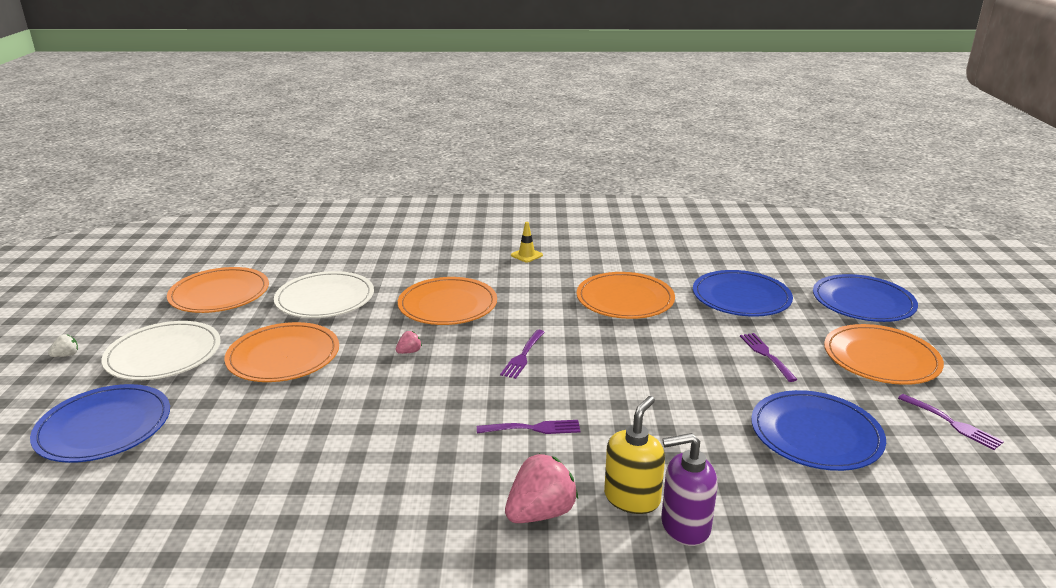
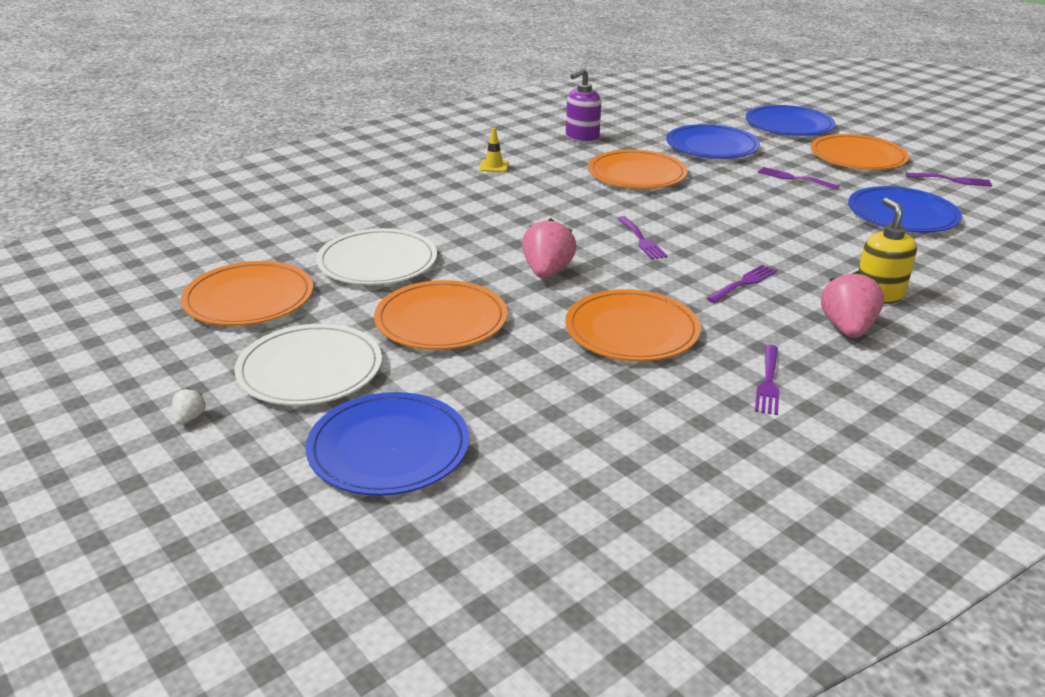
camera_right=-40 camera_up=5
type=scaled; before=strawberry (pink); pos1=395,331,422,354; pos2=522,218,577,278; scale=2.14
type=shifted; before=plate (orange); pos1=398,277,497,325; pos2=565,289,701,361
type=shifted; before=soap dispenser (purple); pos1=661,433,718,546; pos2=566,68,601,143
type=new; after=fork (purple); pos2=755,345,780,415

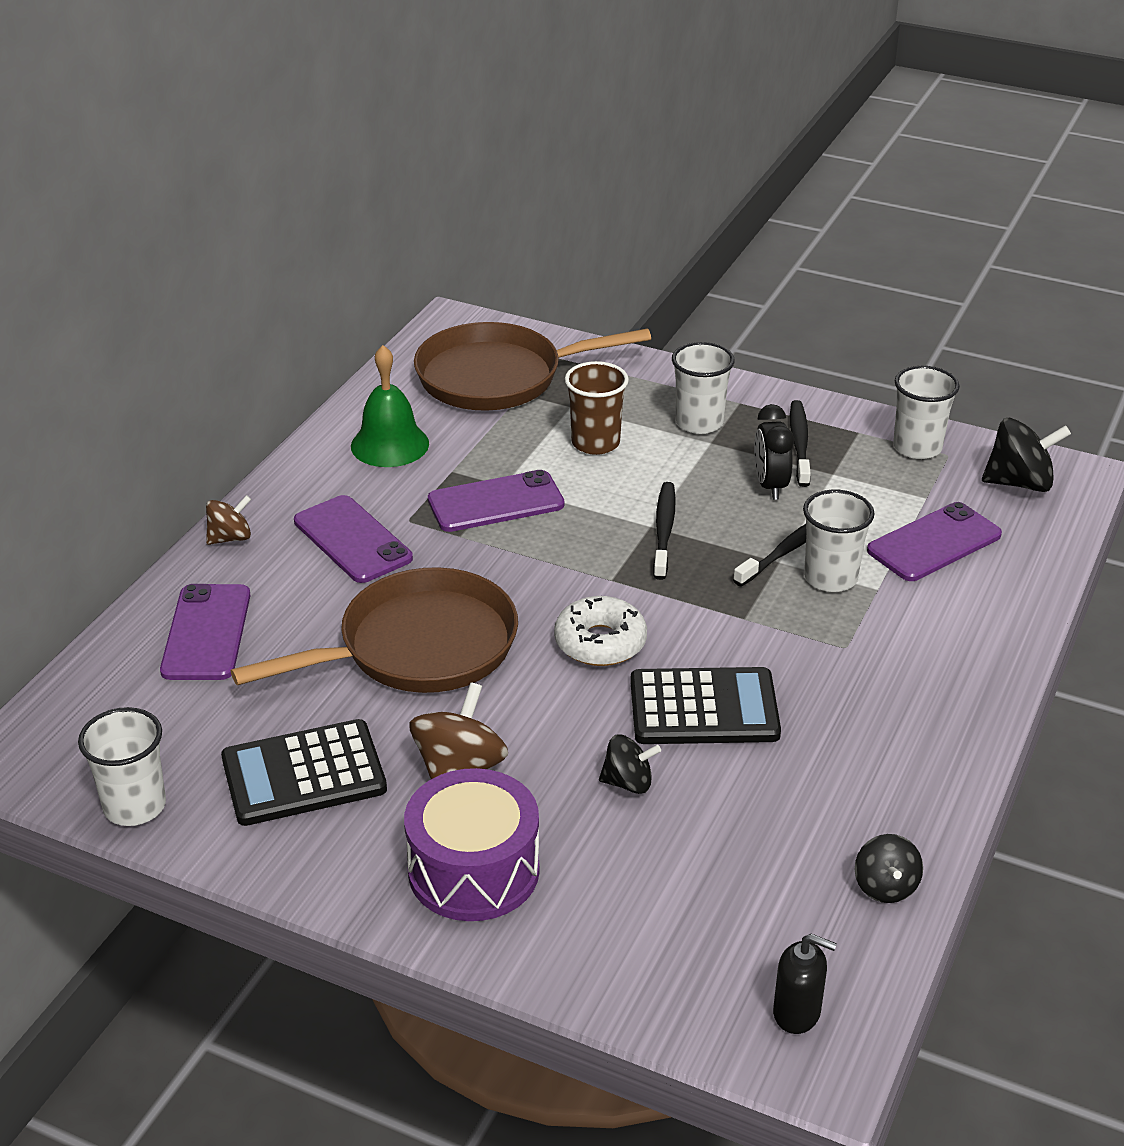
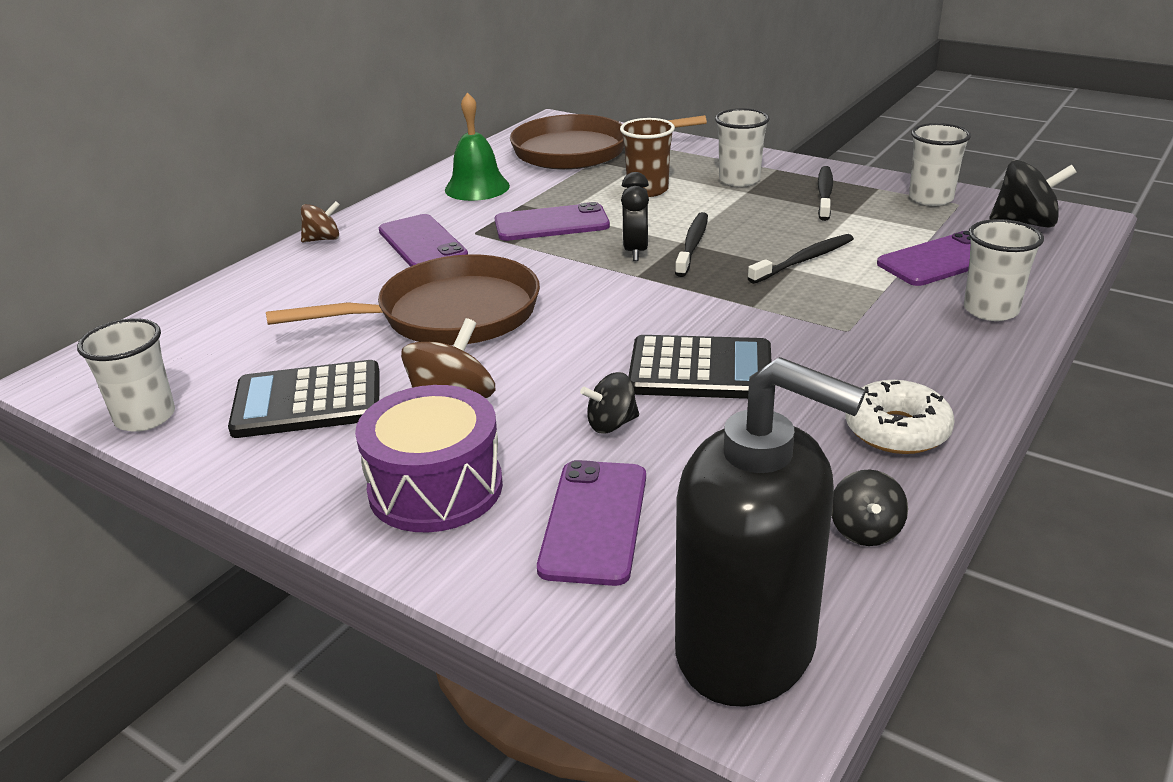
camera_right=10 camera_up=-5
type=shifted; before=phone (purple); pos1=160,584,250,680; pos2=537,460,646,586
type=shifted; before=donut (white); pos1=554,596,647,666; pos2=845,380,955,454
type=rotated; before=spinning top (black); pos1=599,734,661,794; pos2=580,372,639,433; turn=150
type=shifted; before=clock (black); pos1=754,404,794,500; pos2=621,172,649,261
type=scaled; before=soap dispenser (black); pos1=773,934,837,1034; pos2=675,357,866,707; scale=2.47
type=shifted; before=cup (white); pos1=803,490,875,592; pos2=964,219,1044,321

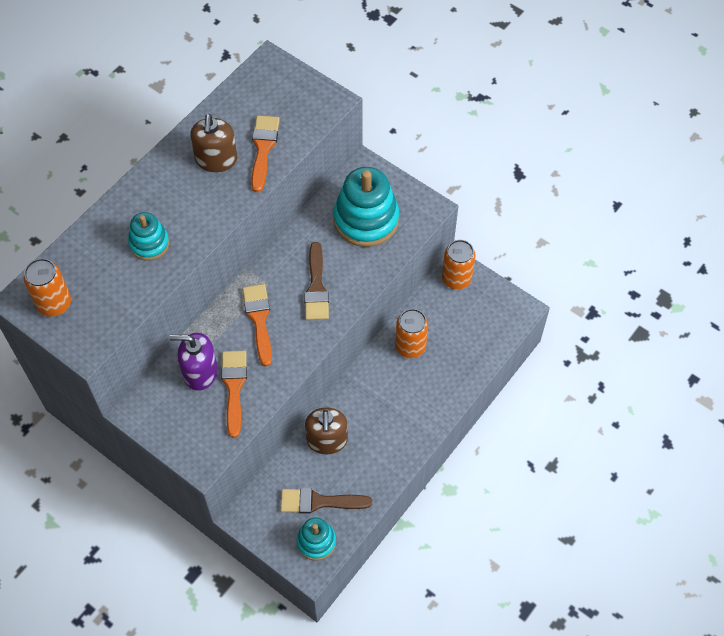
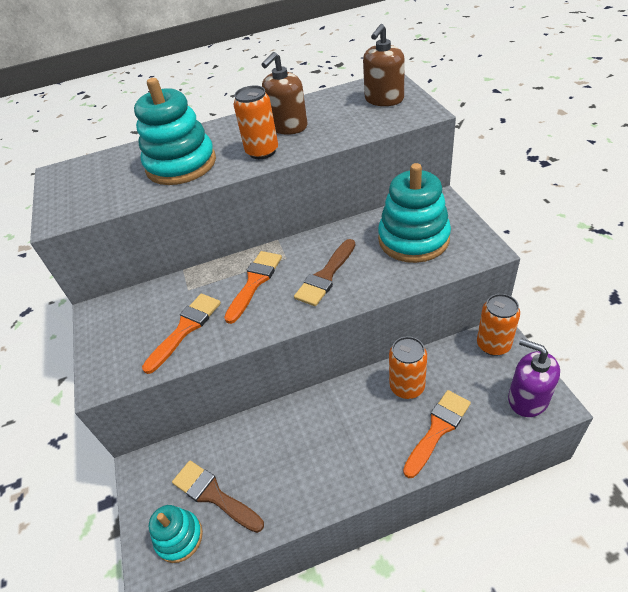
camera_right=40 camera_up=-15
type=shifted; before=can (orange); pos1=24,258,71,317; pos2=234,85,278,159
type=scaled; before=stacking toy (turquoise); pos1=128,212,170,260; pos2=134,78,216,185; scale=1.78
type=shifted; before=soap dispenser (purple); pos1=170,333,218,391; pos2=508,338,560,417
type=shifted; before=brush (orange); pos1=251,115,280,192; pos2=403,390,471,478
type=shifted; before=soap dispenser (brown); pos1=305,407,348,454; pos2=363,24,405,106

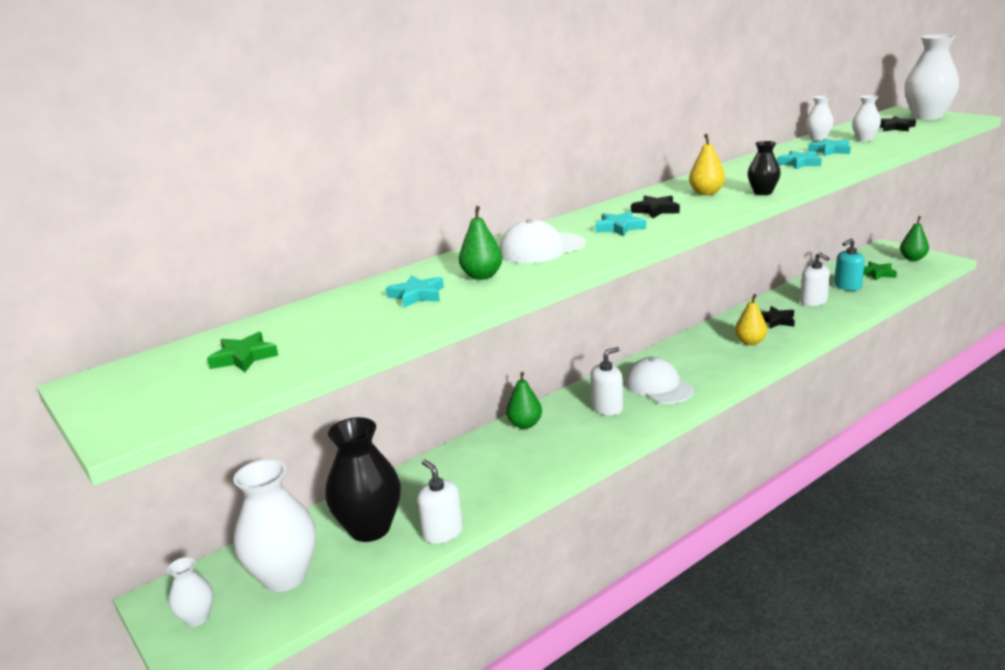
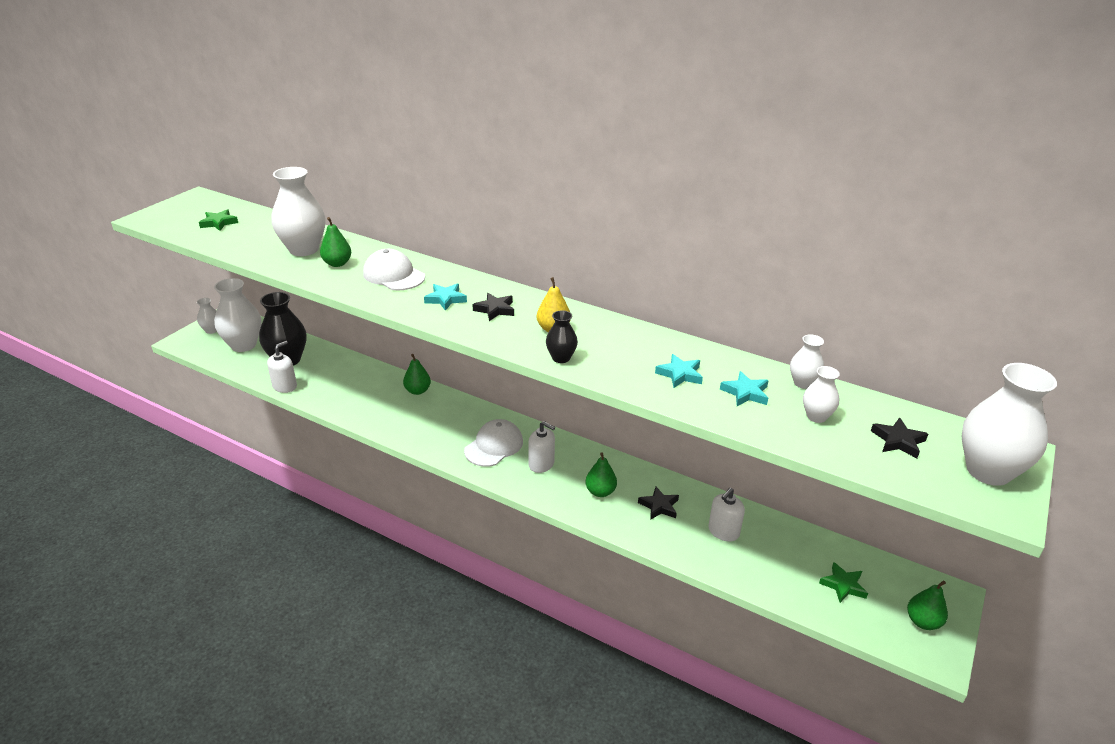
camera_right=65 camera_up=10
type=swapped; before=star (turquoise); after=vase (white); pos1=386,275,444,308; pos2=272,167,326,256
type=shifted; before=soap dispenser (white); pos1=590,347,623,415; pos2=528,421,555,473
type=repainted; before=pear (yellow); after=pear (green); pos1=735,294,768,345; pos2=585,452,617,497
type=gone; before=soap dispenser (turquoise); pos1=834,238,865,291

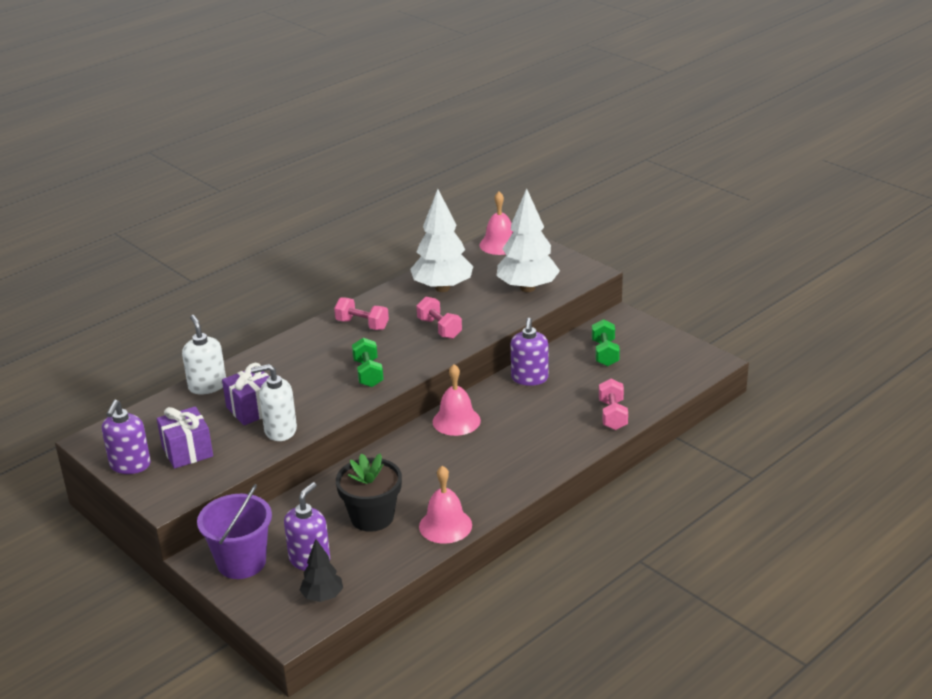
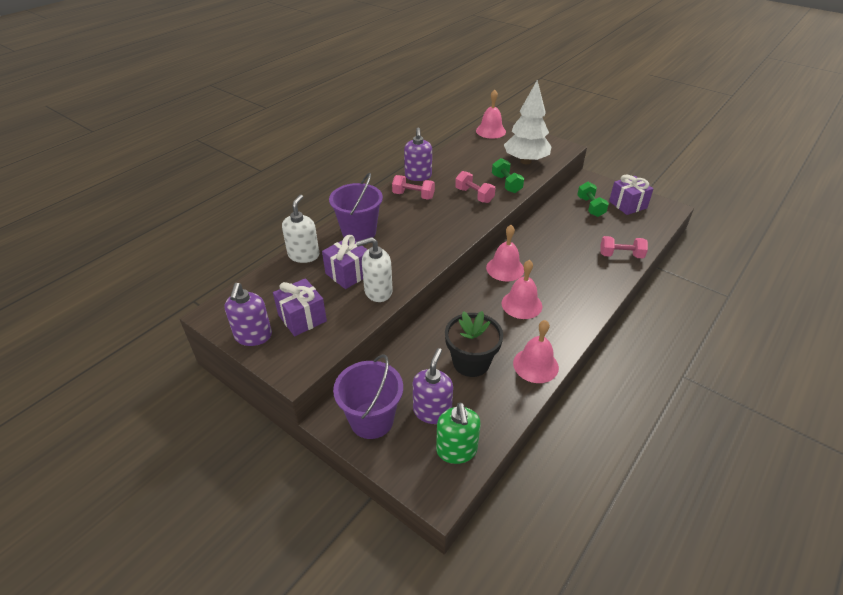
camera_right=-10 camera_up=10
type=rotated; before=soap dispenser (white); pos1=182,315,226,394; pos2=282,195,320,263; turn=45
type=swapped; before=tree (black); after=soap dispenser (green); pos1=300,539,343,602; pos2=436,403,481,464
type=shifted; before=dumbbell (green); pos1=352,338,384,387; pos2=492,158,524,193
type=gone; before=tree (white); pos1=410,189,473,292
type=shifted; before=soap dispenser (purple); pos1=511,318,548,386; pos2=404,127,432,181
type=rotated; before=dumbbell (pink); pos1=599,379,628,430; pos2=600,236,648,259; turn=-75
type=new; after=bucket (purple); pos2=329,173,383,242
type=new; after=bell (pink); pos2=502,260,542,319
type=new; after=gift (purple); pos2=609,175,653,215

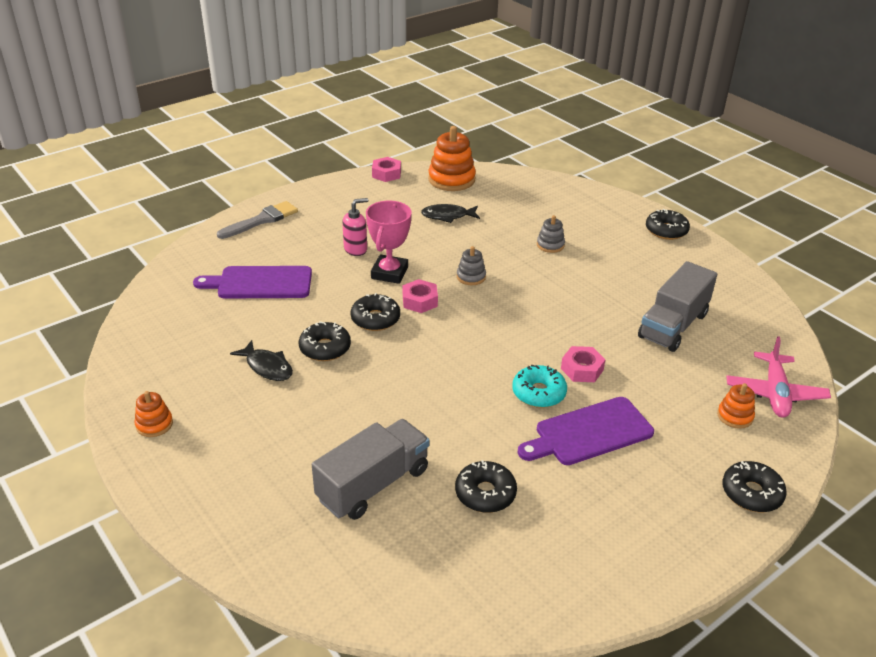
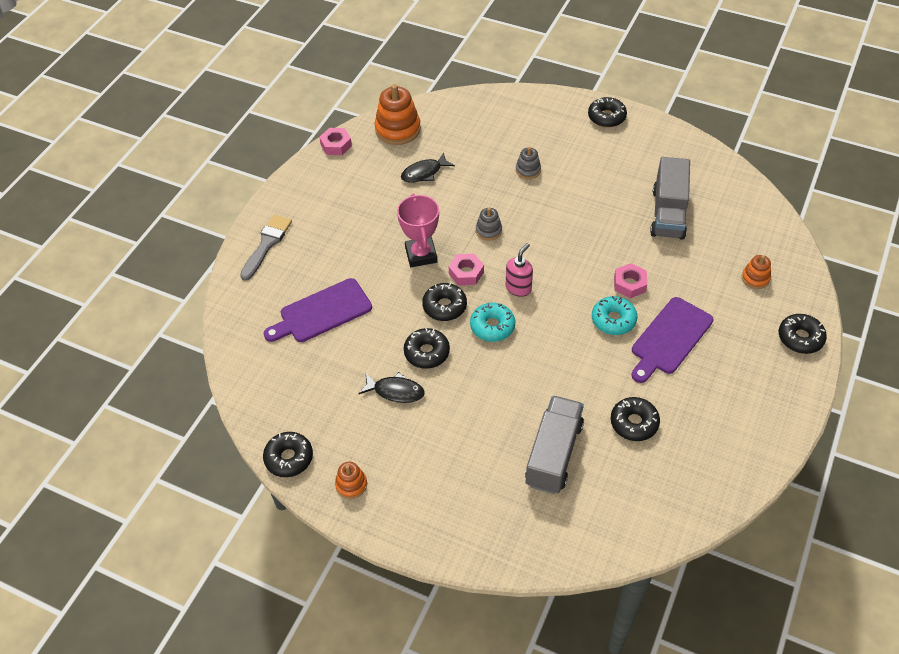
camera_right=-25 camera_up=15
type=shifted; before=soap dispenser (pink); pos1=342,198,368,256; pos2=506,243,533,297
type=gone; before=plane (pink); pos1=726,336,831,418
type=new; after=donut (black); pos2=263,432,313,477
type=new; after=donut (turquoise); pos2=470,303,515,342

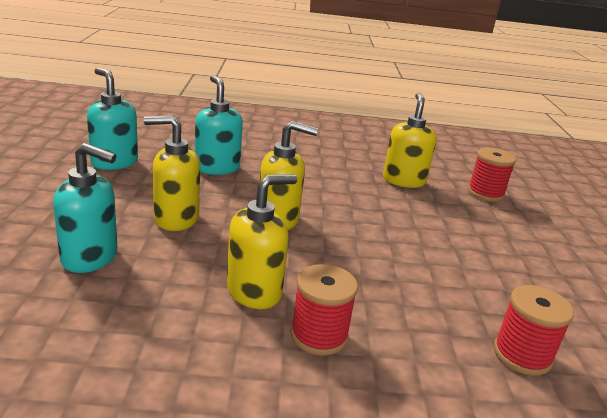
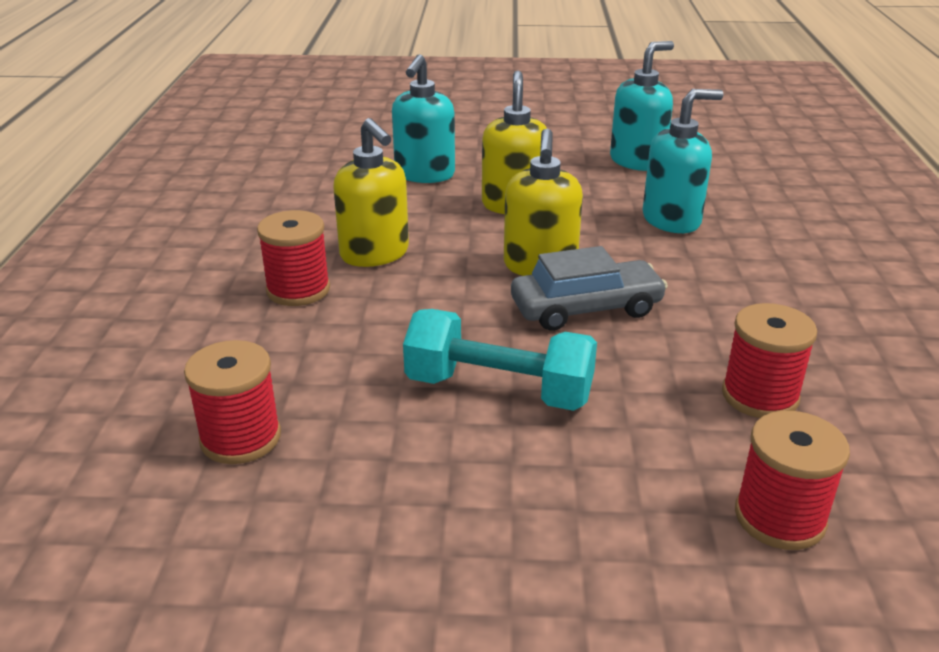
camera_right=95 camera_up=5
type=swapped; before=soap dispenser (yellow); after=spool (red); pos1=383,93,436,188; pos2=722,303,817,418
type=new; after=dumbbell (turquoise); pos2=403,309,597,411
type=new; after=car (grey); pos2=511,246,668,331

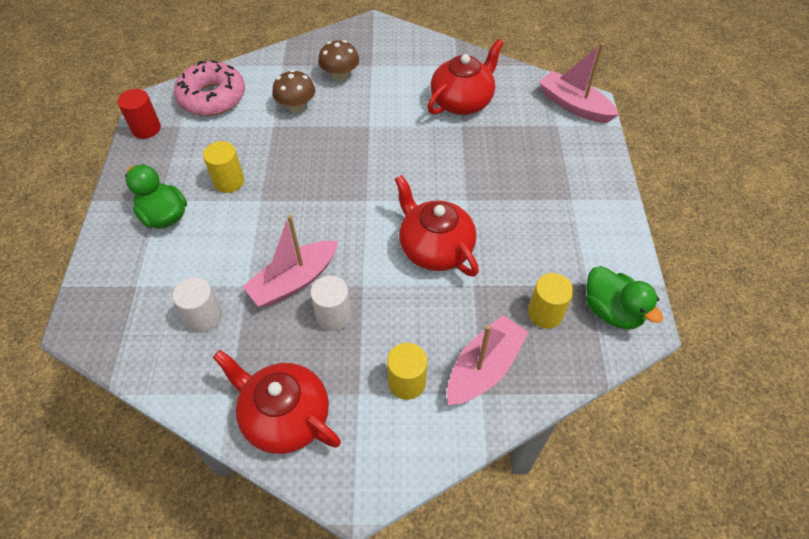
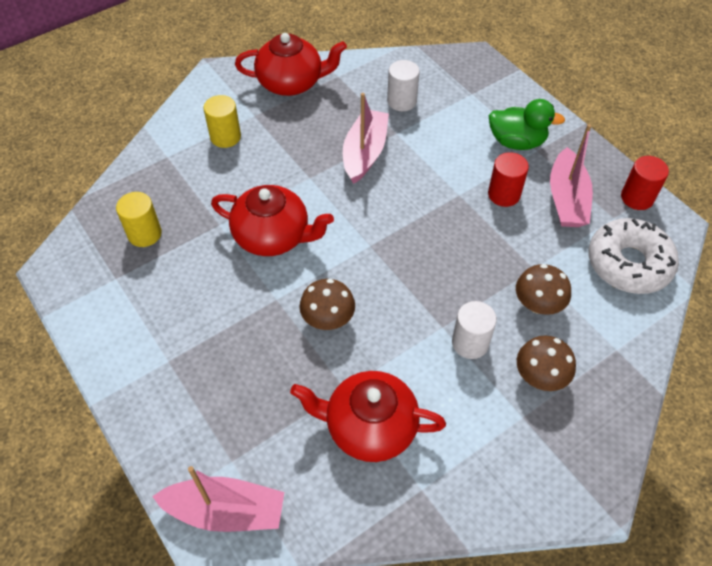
camera_right=145 camera_up=0
type=repainted; before=donut (pink); after=donut (white); pos1=174,60,245,116; pos2=588,218,679,294
type=repainted; before=cylinder (yellow); after=cylinder (red); pos1=203,141,244,193; pos2=488,152,529,207
type=shifted; before=cylinder (white); pos1=310,276,352,331; pos2=452,301,497,359
type=rotated; before=teapot (red); pos1=427,39,504,115; pos2=290,371,446,462; turn=90
type=shifted; before=boat (pink); pos1=447,315,529,405; pos2=550,124,593,227
type=gone; before=duck (green); pos1=586,266,663,330
type=new; after=mushroom (brown); pos2=299,279,355,330

